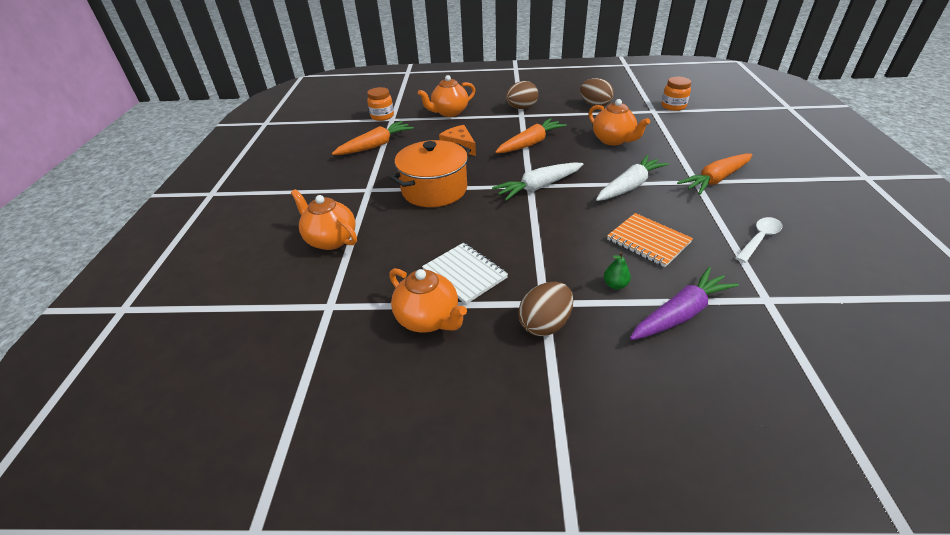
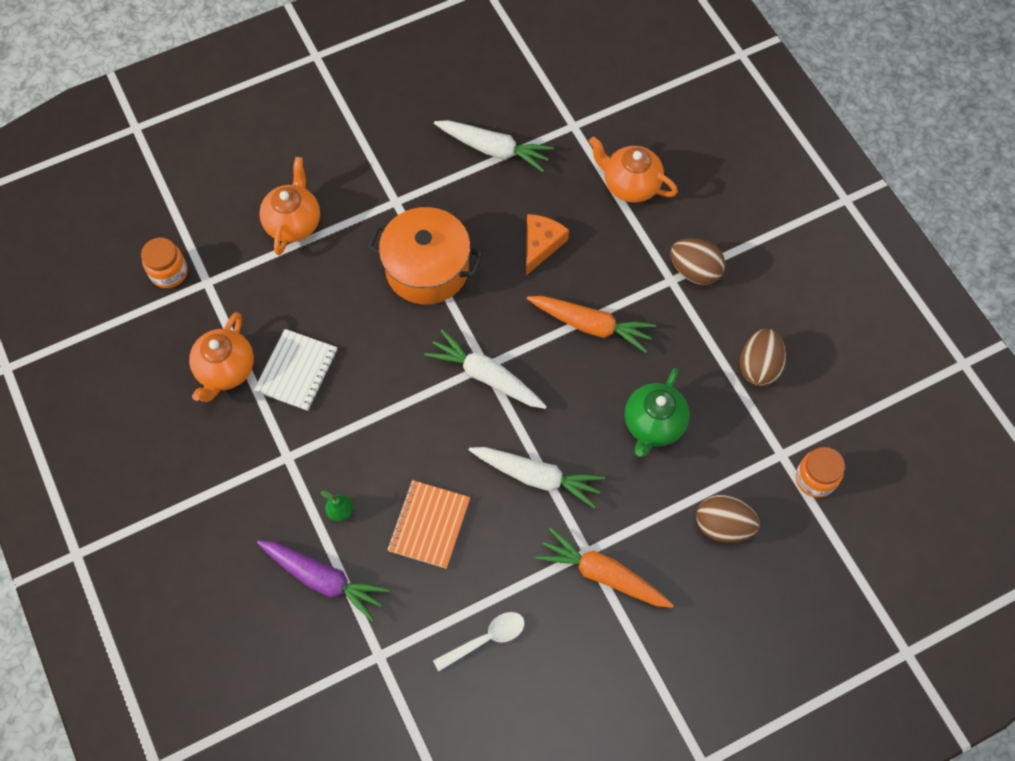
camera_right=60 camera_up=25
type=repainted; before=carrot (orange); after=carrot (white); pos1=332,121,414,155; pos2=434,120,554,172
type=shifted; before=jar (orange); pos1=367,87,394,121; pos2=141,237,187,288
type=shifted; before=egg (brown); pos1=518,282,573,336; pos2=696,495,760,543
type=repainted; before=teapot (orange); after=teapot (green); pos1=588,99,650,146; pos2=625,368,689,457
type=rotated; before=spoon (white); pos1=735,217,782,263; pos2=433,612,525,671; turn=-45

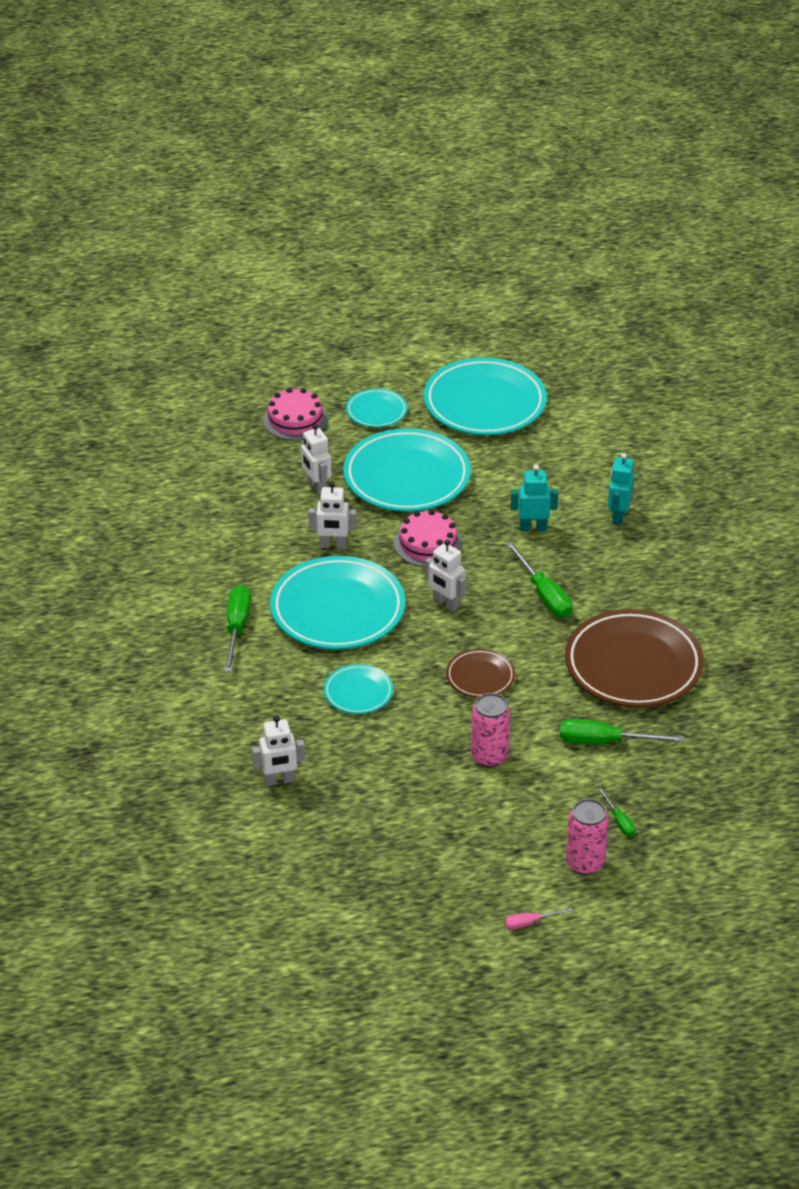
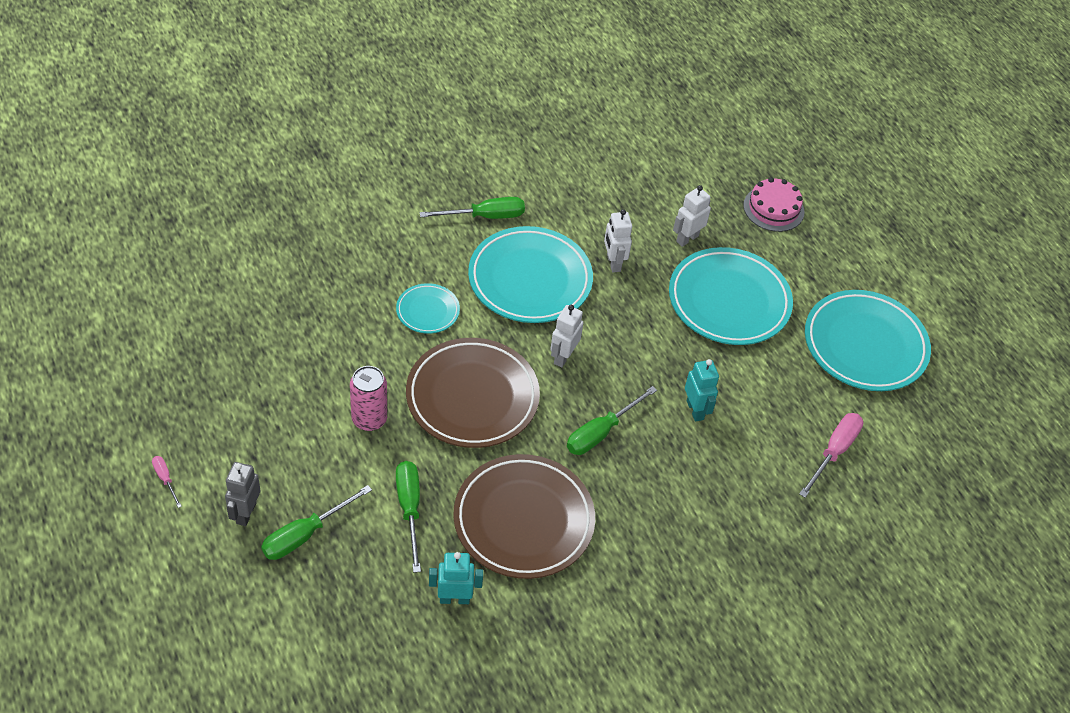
camera_right=70 camera_up=10
type=gone; before=robot (white); pos1=252,715,305,786
type=gone; before=plate (turquoise); pos1=346,388,407,427
type=gone; before=cake (pink); pos1=394,510,462,567
type=scaled; before=plate (brown); pos1=446,649,515,698; pos2=406,338,540,448; scale=2.01
type=swapped; before=can (pink); after=robot (grey); pos1=566,799,609,875; pos2=225,462,261,526
type=scaled; before=screwdriver (green); pos1=598,788,635,836; pos2=261,485,372,560; scale=1.92
type=shifted; before=robot (turquoise); pos1=608,453,634,525; pos2=429,552,483,604
type=new; after=screwdriver (pink); pos2=799,413,863,498

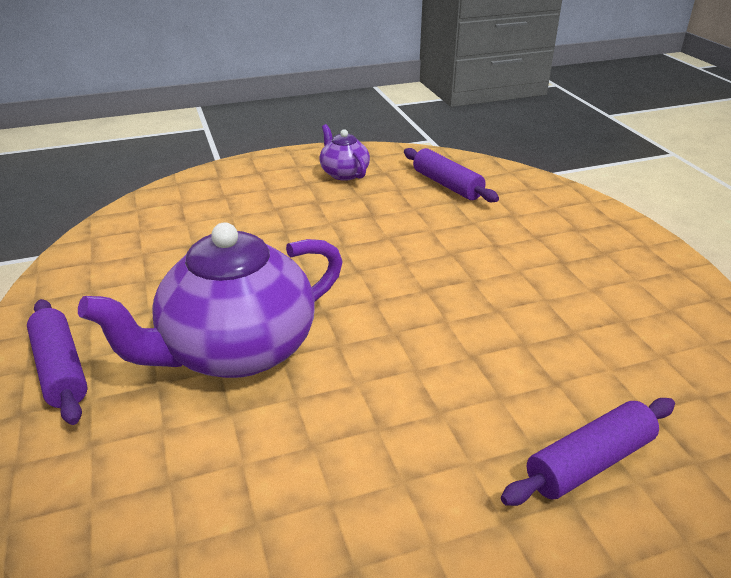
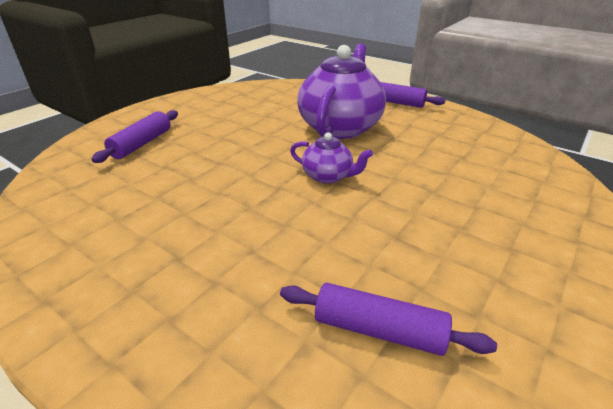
camera_right=145 camera_up=0
type=shifted; before=teapot (purple); pos1=319,124,370,181; pos2=290,132,373,184

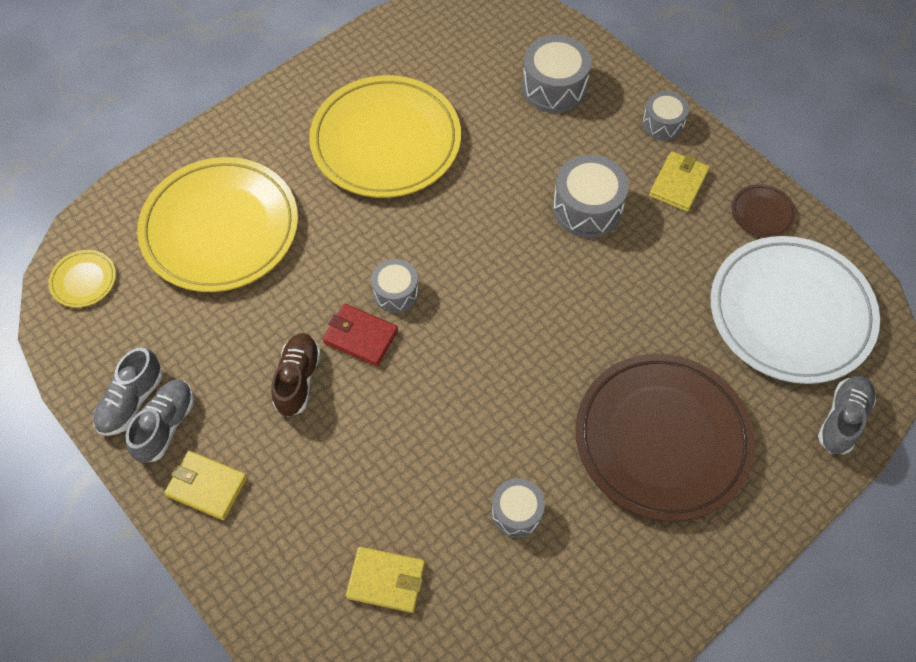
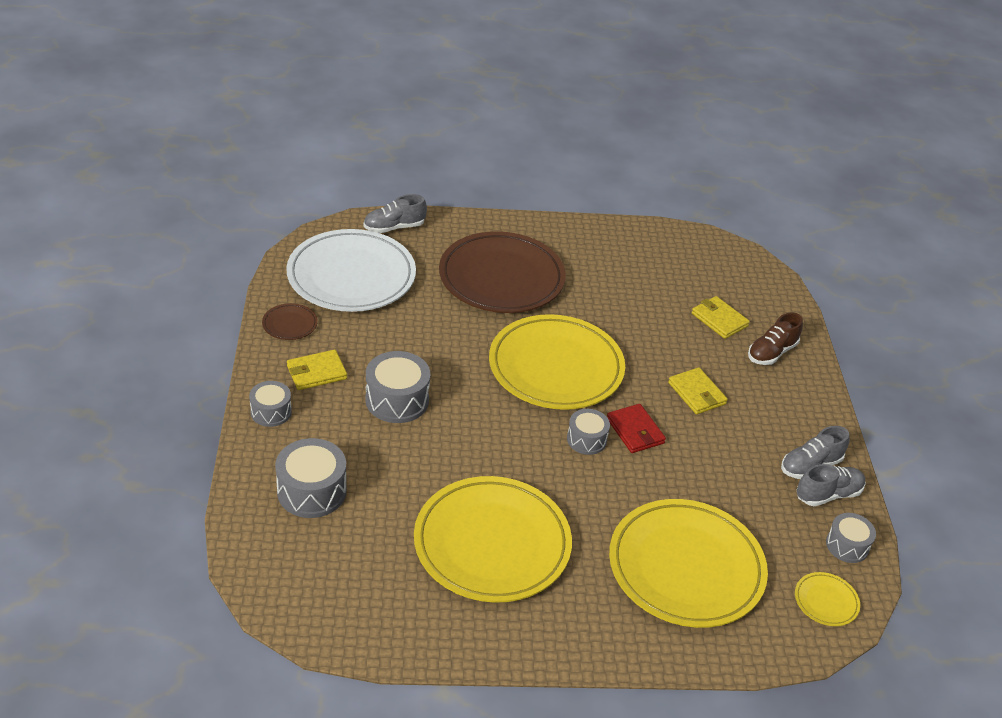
camera_right=-145 camera_up=-20
type=shifted; before=wallet (yellow); pos1=164,451,247,520; pos2=668,367,728,415
type=shifted; before=shoe (brown); pos1=271,333,321,417; pos2=748,312,803,365
type=shifted; before=drum (grey); pos1=492,478,545,538; pos2=826,513,876,563
type=new; after=plate (yellow); pos2=489,314,625,410

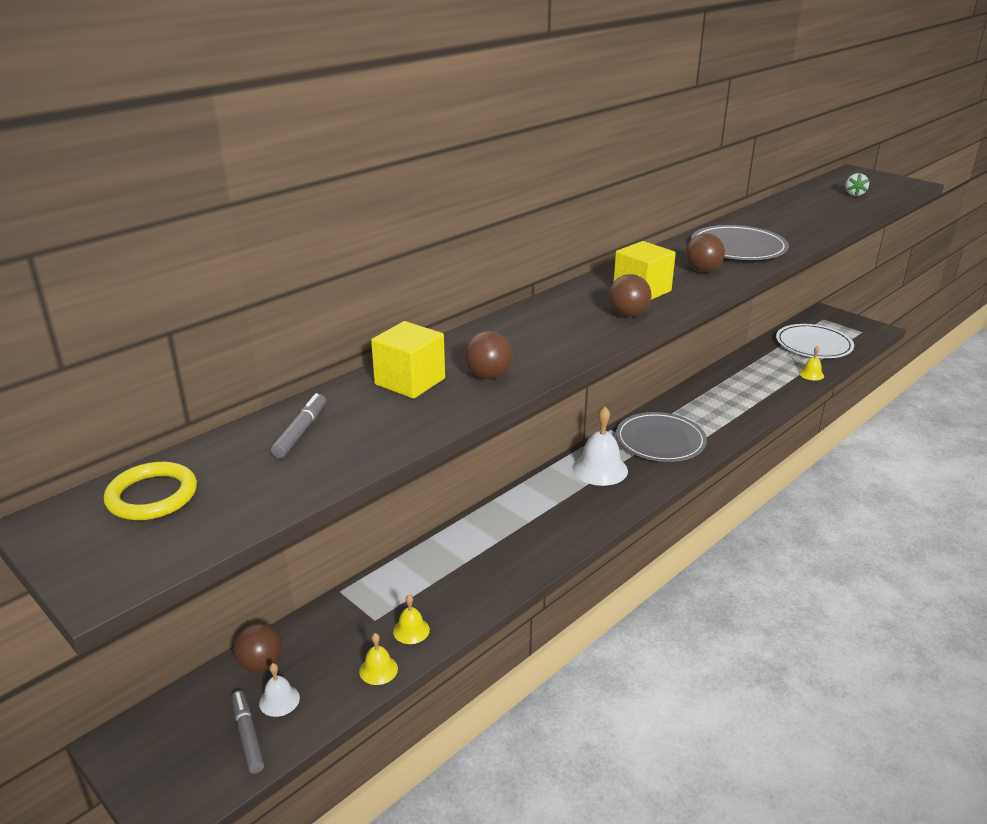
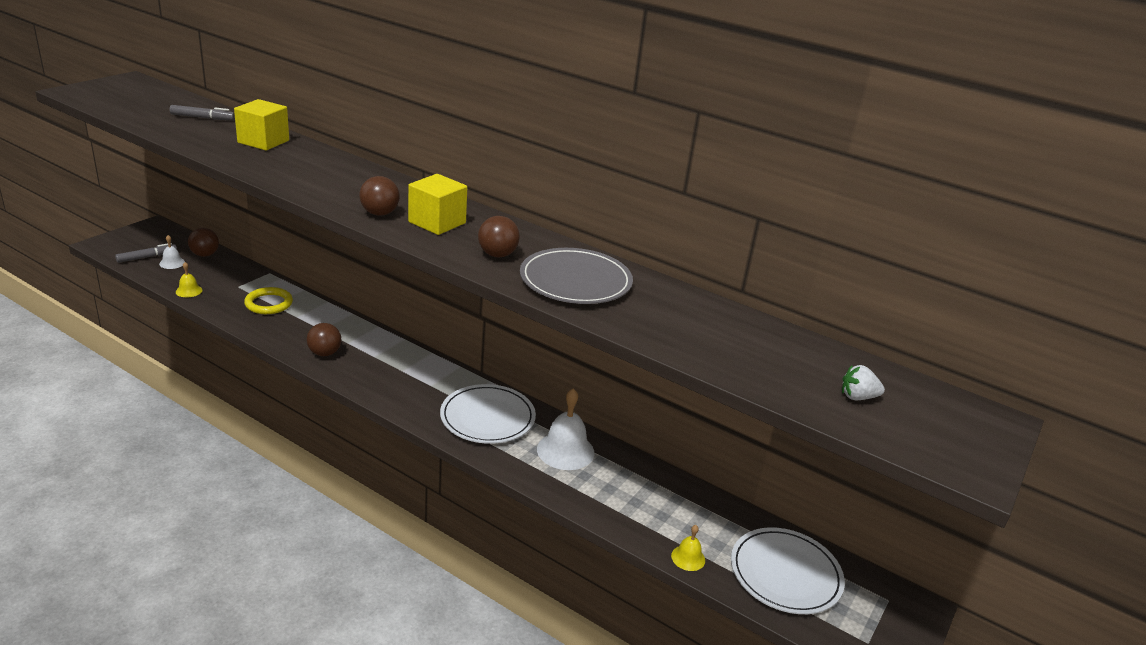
camera_right=75 camera_up=0
type=shifted; before=ring (yellow); pos1=104,462,197,520; pos2=244,287,293,314
type=gone; before=bell (yellow); pos1=393,594,430,644
type=shifted; before=ball (brown); pos1=464,331,513,379; pos2=307,323,341,356
type=shifted; before=bell (white); pos1=572,406,628,486; pos2=537,388,595,470
type=repainted; before=plate (grey); after=plate (white); pos1=616,412,707,462; pos2=440,384,536,444

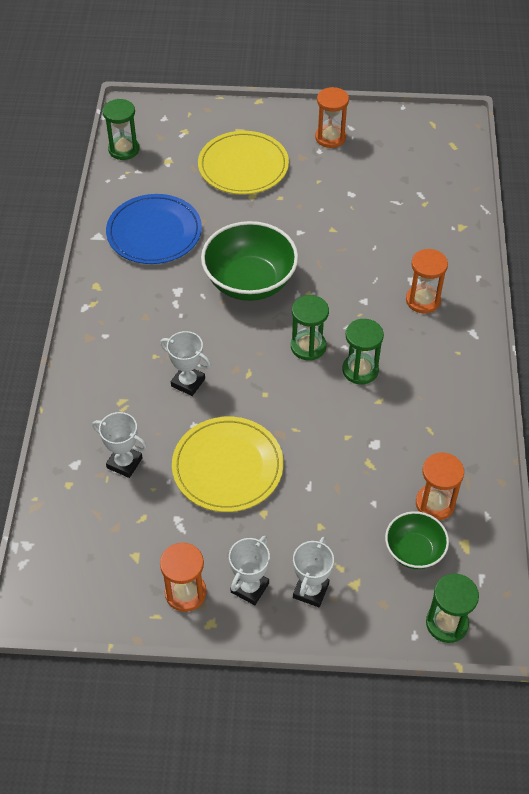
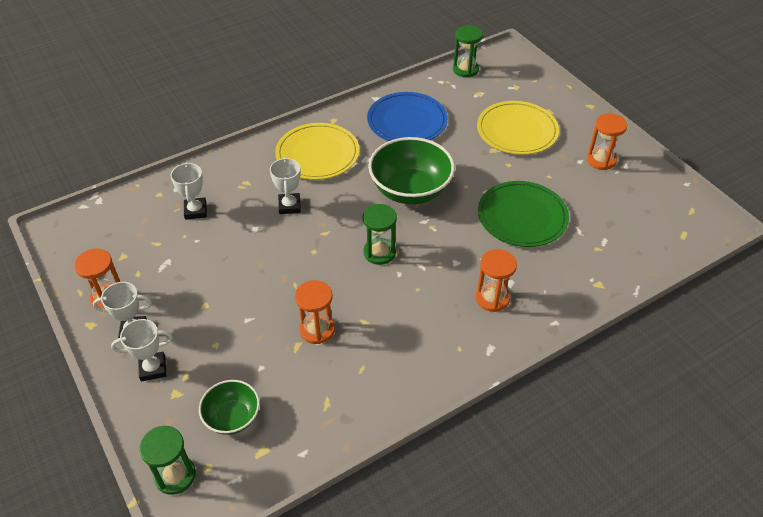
camera_right=55 camera_up=-5
type=shifted; before=plate (yellow); pos1=172,417,284,512; pos2=275,123,359,180
type=gone; before=hourglass (green); pos1=342,319,384,384
type=shifted; before=hourglass (orange); pos1=416,452,464,520; pos2=295,280,335,344
type=new; after=plate (green); pos2=478,181,569,247

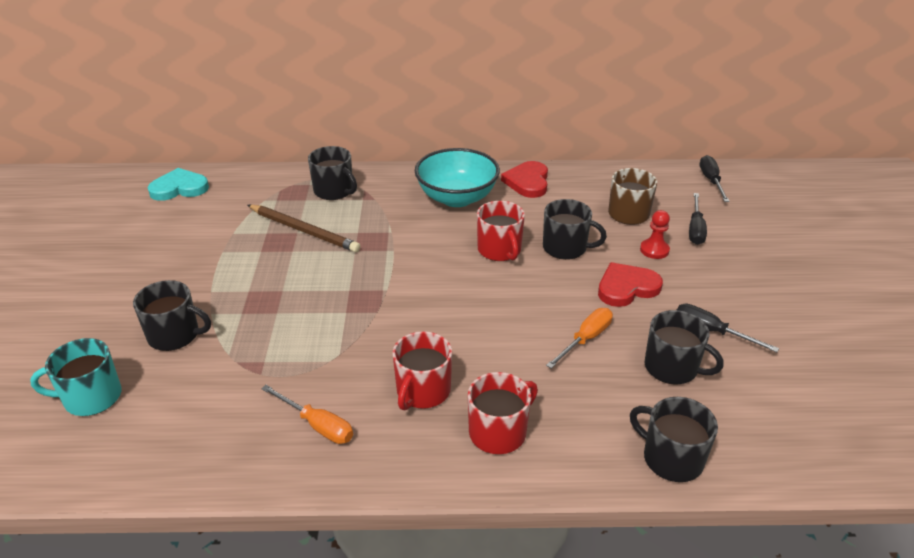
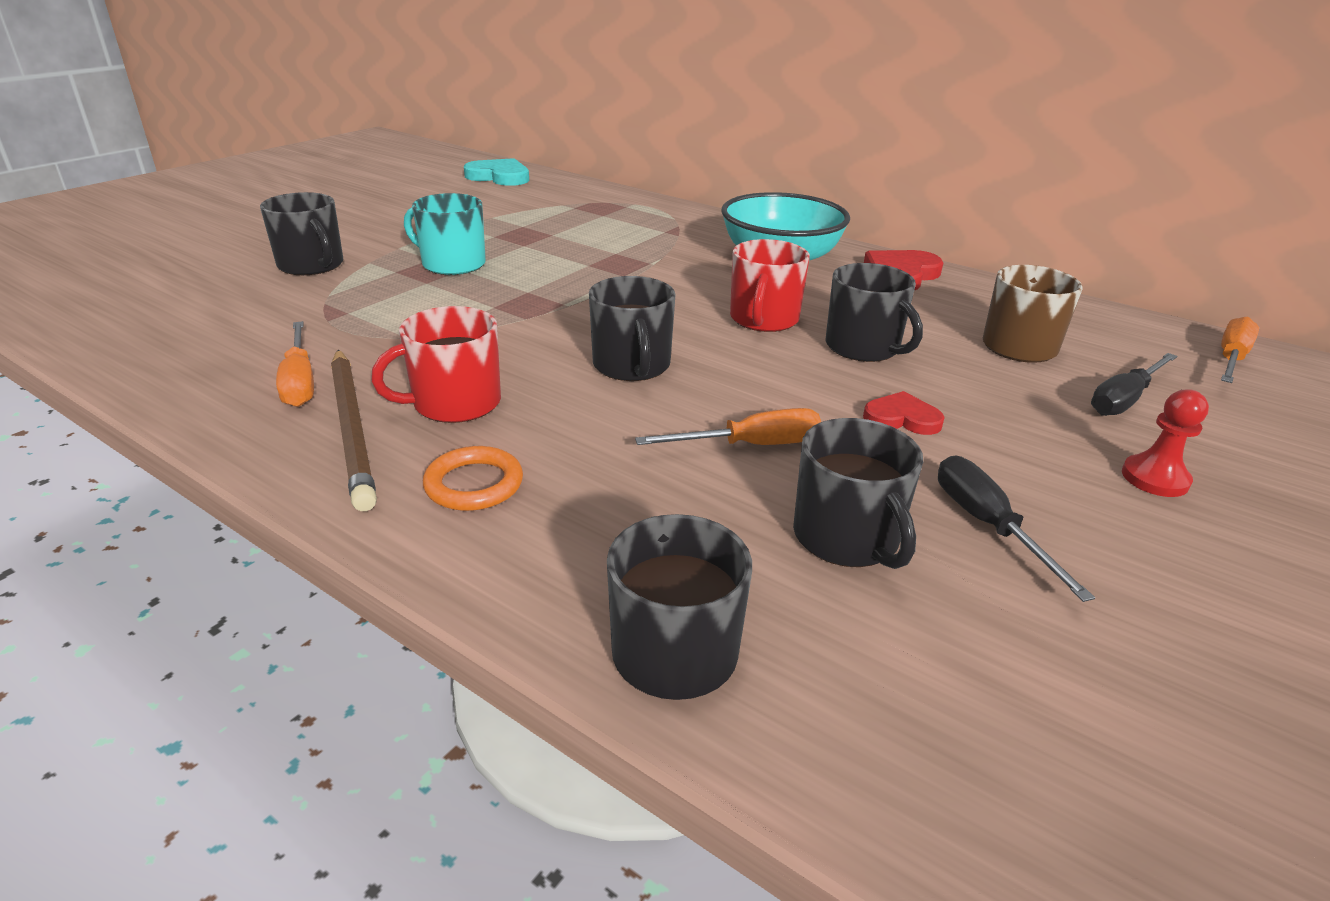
camera_right=35 camera_up=-5
type=shifted; before=mug (turquoise); pos1=30,338,122,416; pos2=404,193,486,275
type=shifted; before=pencil (brown); pos1=248,205,361,252; pos2=331,350,377,511
type=shifted; before=mug (black); pos1=308,146,357,200; pos2=589,276,675,381
type=swapped; before=mug (red); after=ring (orange); pos1=468,372,538,454; pos2=423,446,523,511
type=scaled; before=heart (red); pos1=598,262,663,307; pos2=863,391,945,435; scale=0.62
type=shifted; before=pawn (red); pos1=640,210,670,259; pos2=1122,389,1209,497
type=repainted; before=screwdriver (black); after=screwdriver (orange); pos1=700,155,730,202; pos2=1221,317,1259,383

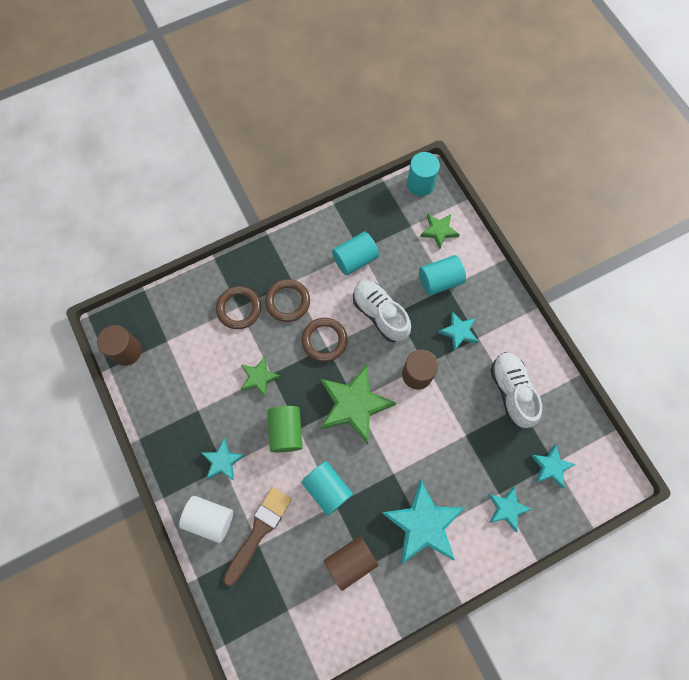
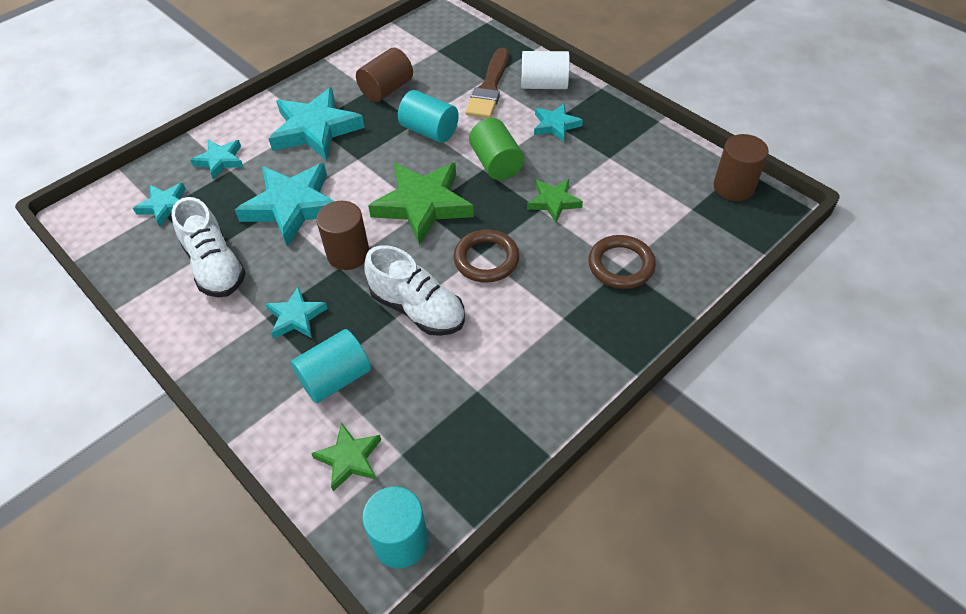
camera_right=165 camera_up=-20
type=gone; before=ring (brown); pos1=265,279,310,322
type=gone; before=cylinder (turquoise); pos1=332,232,379,275
type=new; after=star (turquoise); pos2=235,163,335,247

